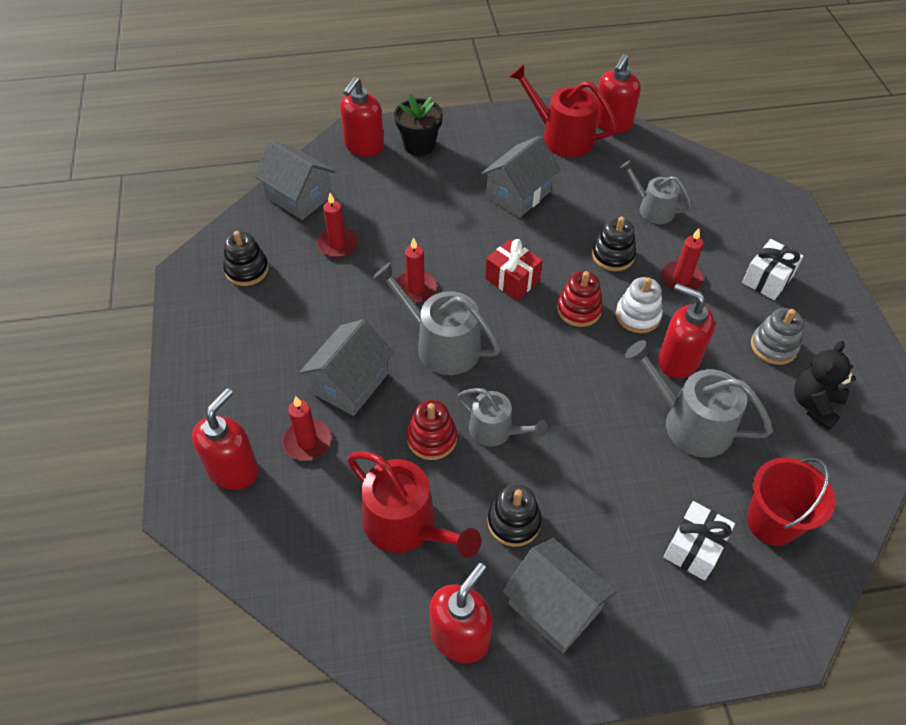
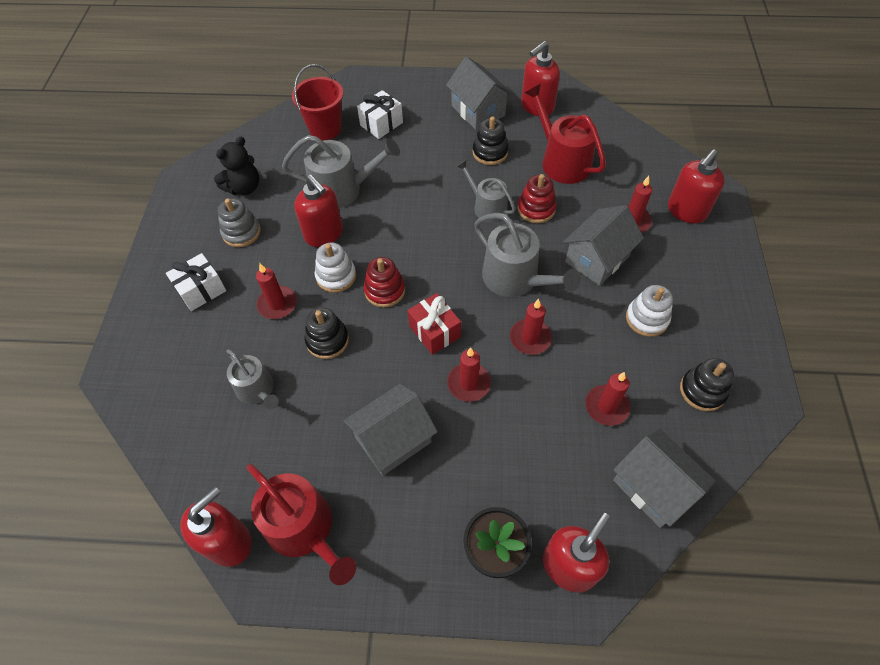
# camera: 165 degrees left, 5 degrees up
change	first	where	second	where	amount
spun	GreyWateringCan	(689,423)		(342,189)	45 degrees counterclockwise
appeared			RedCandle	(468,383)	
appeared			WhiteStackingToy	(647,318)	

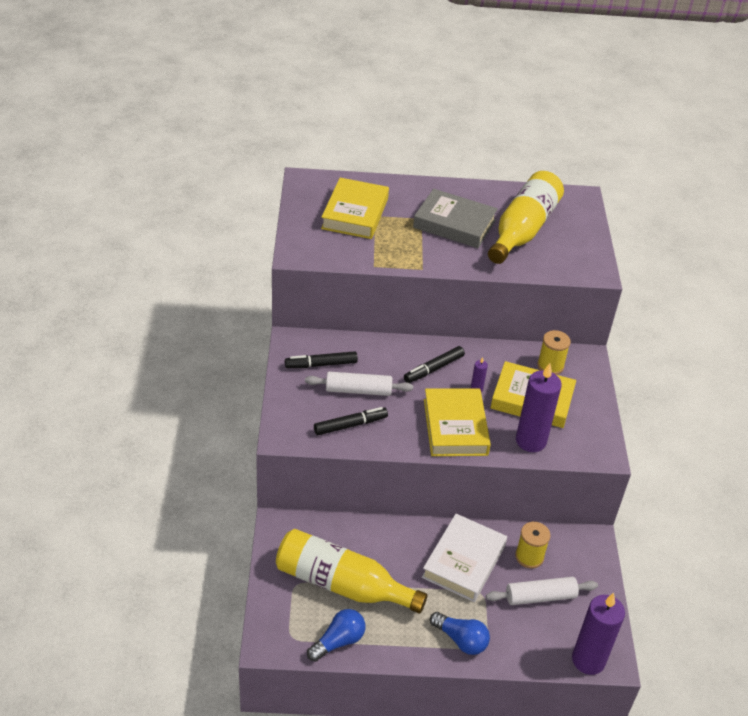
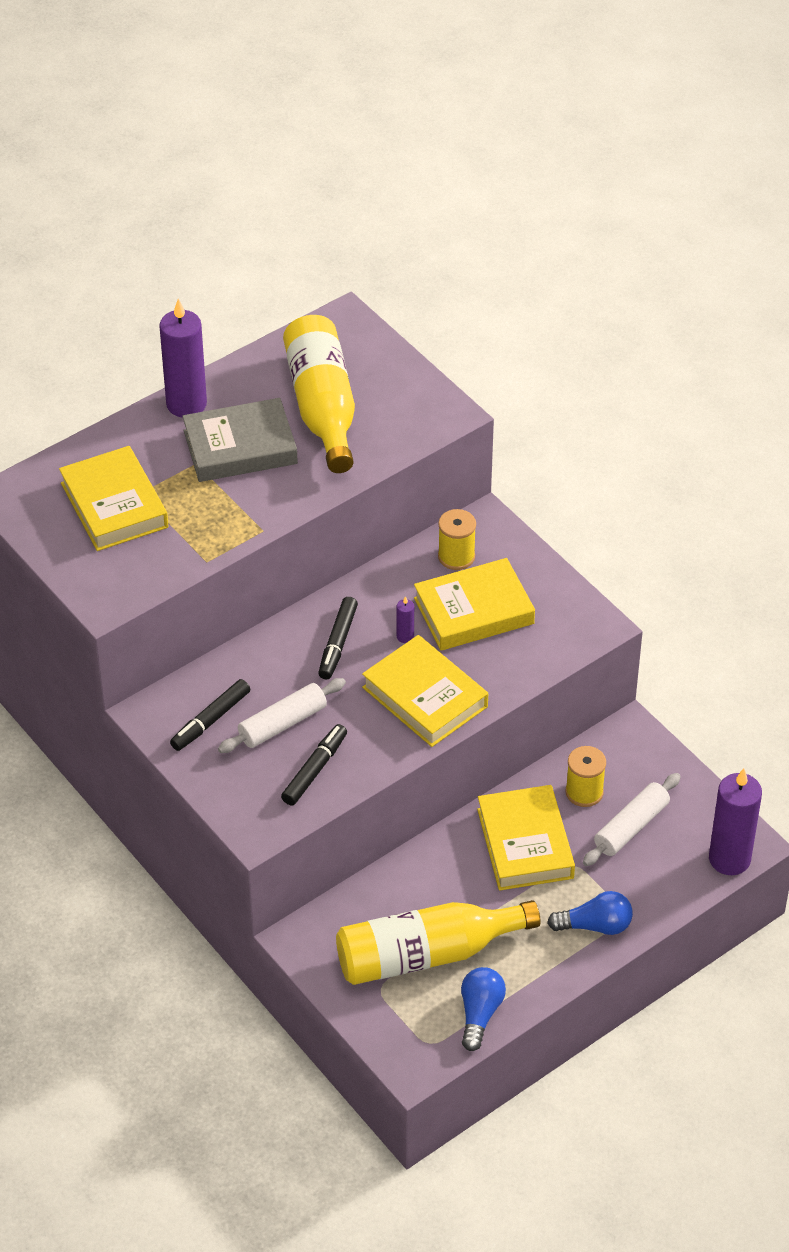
# camera: 35 degrees left, 5 degrees up
change	first	where	second	where	amount
relocated	PurpleCandle	(530,441)		(186,404)	
colour	WhiteBook	(464,561)	YellowBook	(525,843)	

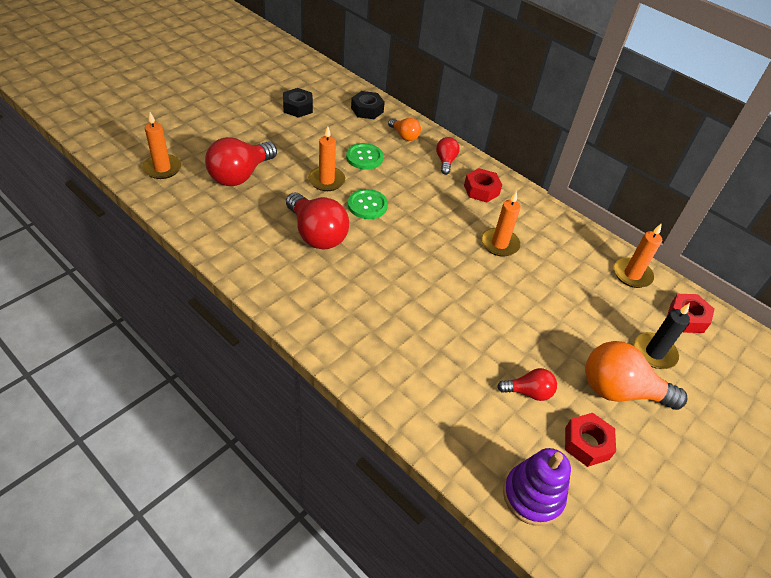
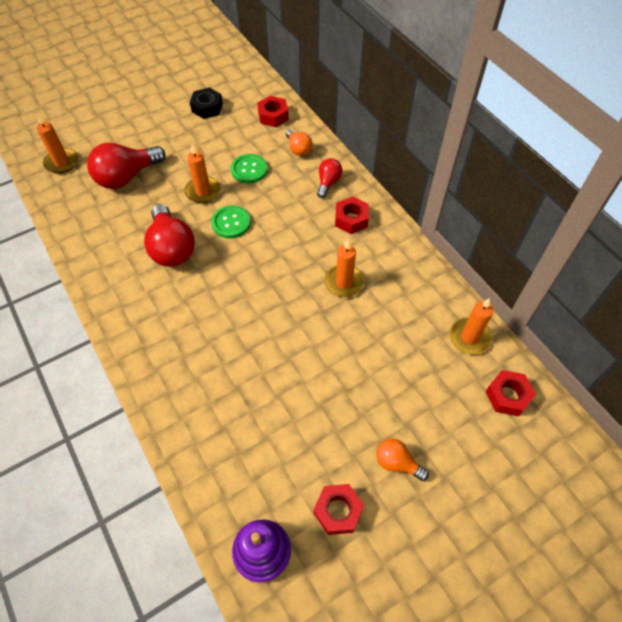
# camera: 20 degrees right, 10 degrees up
change	first	where	second	where	amount
colour	BlackNut	(367,110)	RedNut	(273,116)	
size	OrangeLightBulb	(620,390)		(397,463)	x0.54
missing	RedLightBulb	(528,392)			
missing	BlackCandle	(654,352)			

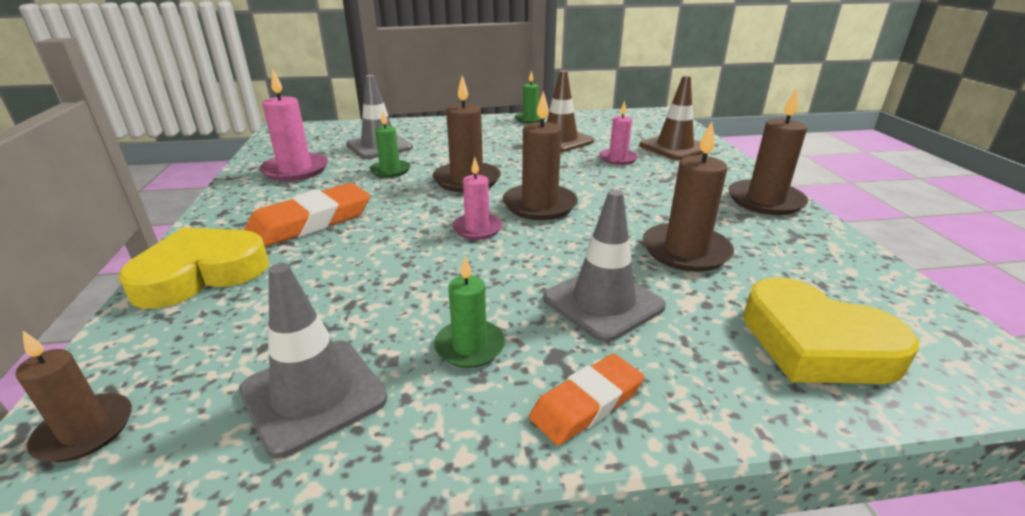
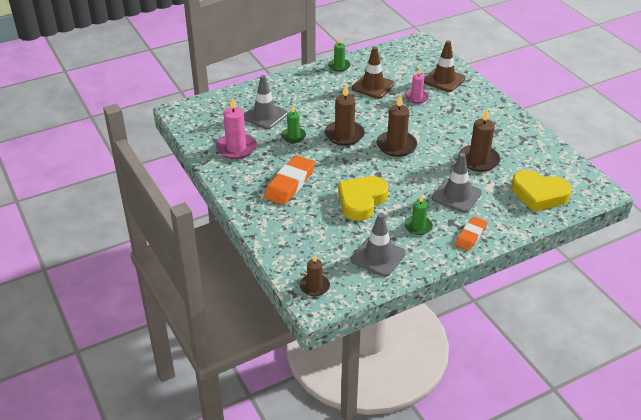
# camera: 20 degrees left, 10 degrees up
change	first	where	second	where	amount
relocated	YellowHeart	(201,274)		(361,201)	
missing	PinkCandle	(477,229)			
missing	BrownCandle	(765,201)			

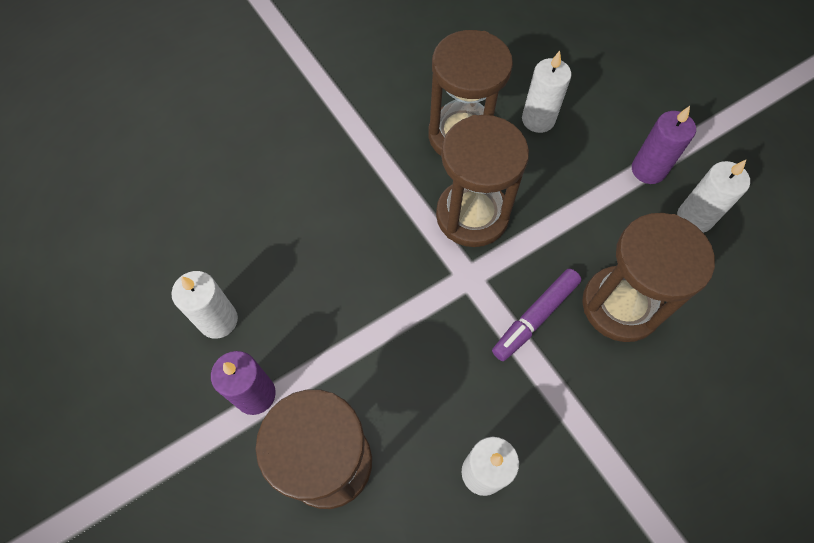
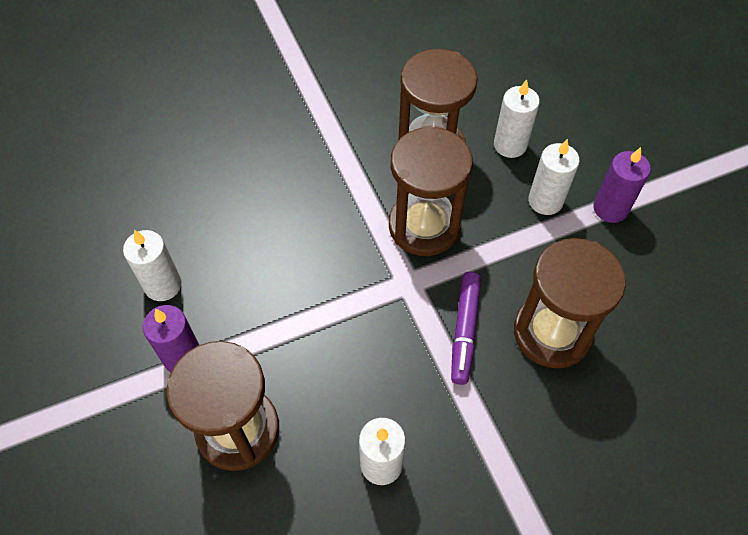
# camera: 10 degrees right, 5 degrees down
change	first	where	second	where	amount
spun	PurpleMarker	(535,317)		(465,330)	45 degrees counterclockwise
relocated	WhiteCandle	(694,218)		(545,201)	

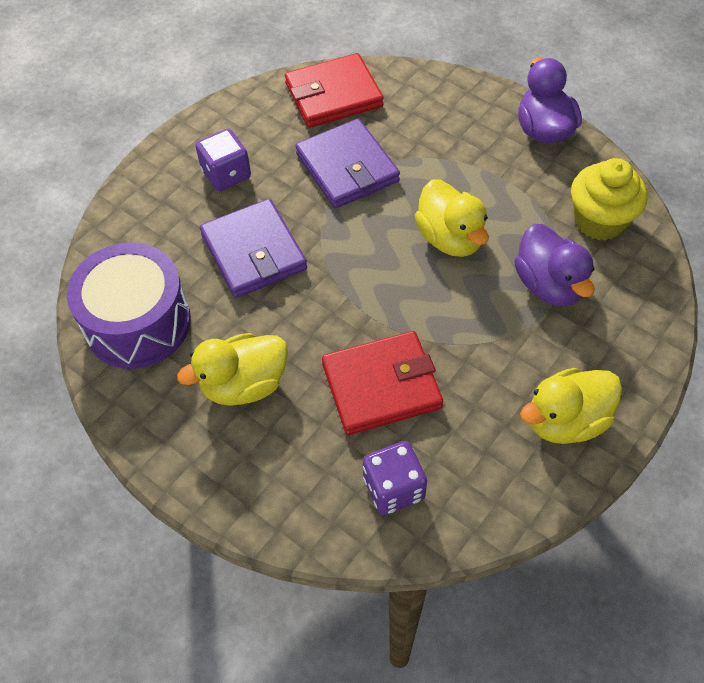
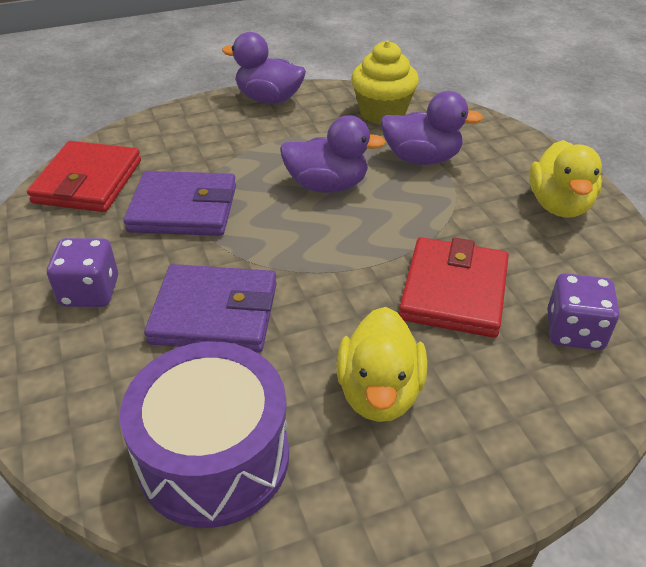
# camera: 60 degrees left, 15 degrees down
change	first	where	second	where	amount
colour	YellowDuck	(450,238)	PurpleDuck	(327,185)	

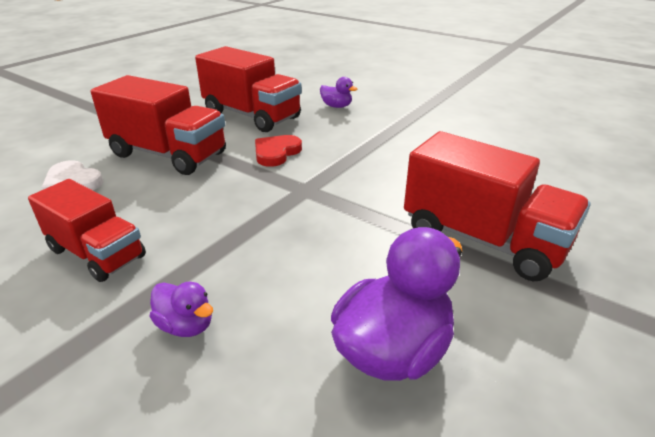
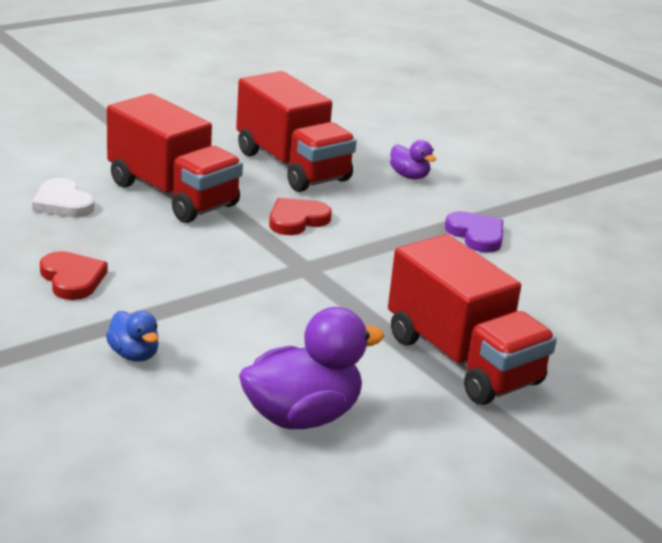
# camera: 15 degrees right, 5 degrees down
change	first	where	second	where	amount
exchanged	RedTruck	(97,253)	RedHeart	(72,279)	
colour	PurpleDuck	(186,325)	BlueDuck	(134,354)	
appeared			PurpleHeart	(476,235)	

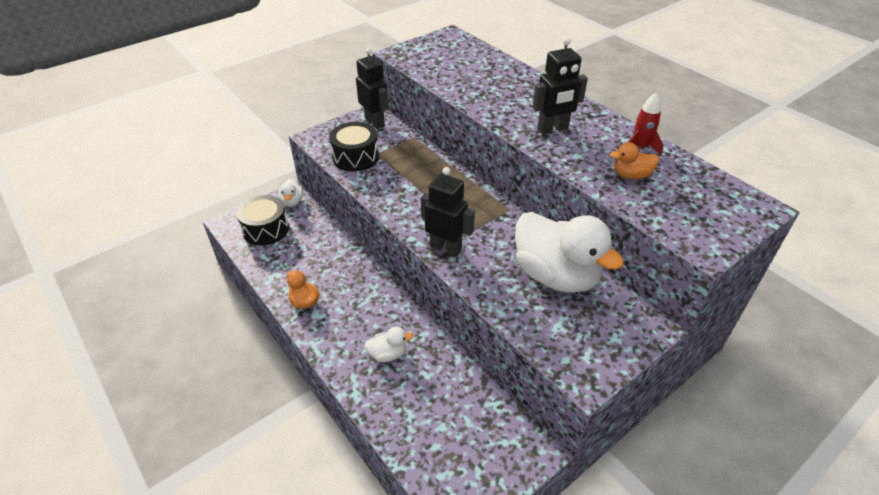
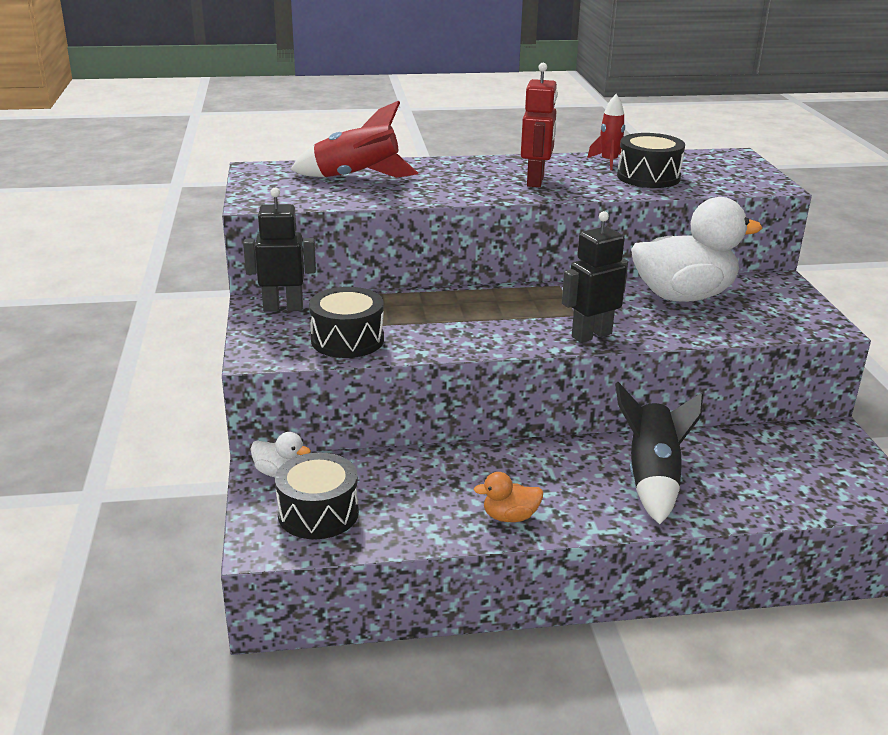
# camera: 60 degrees left, 15 degrees down
change	first	where	second	where	amount
appeared			RedRocket	(356,177)	
colour	BlackRobot	(553,129)	RedRobot	(536,181)	
exchanged	WhiteDuck	(388,354)	BlackRocket	(652,479)	
exchanged	OrangeDuck	(631,175)	BlackDrum	(648,177)	

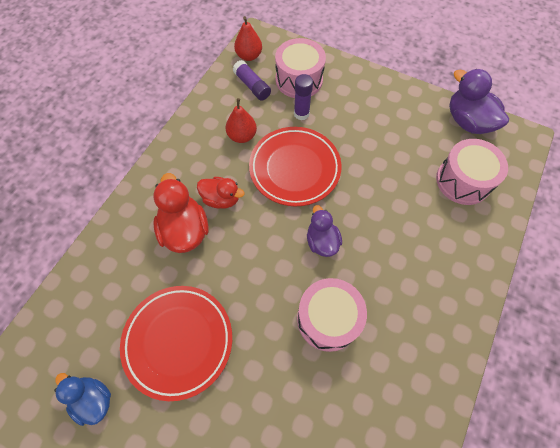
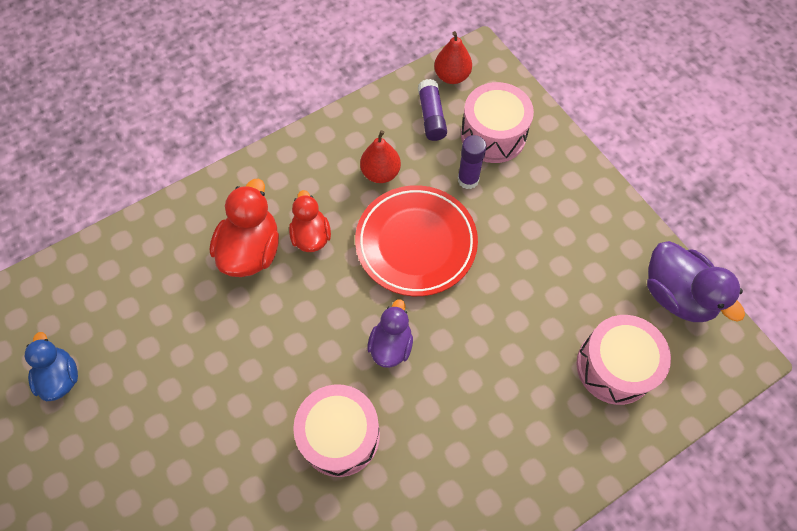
# camera: 30 degrees right, 0 degrees up
change	first	where	second	where	amount
spun	RedDuck	(221,199)		(311,236)	150 degrees counterclockwise
spun	PurpleDuck	(467,121)		(676,295)	150 degrees clockwise
missing	RedPlate	(178,341)			

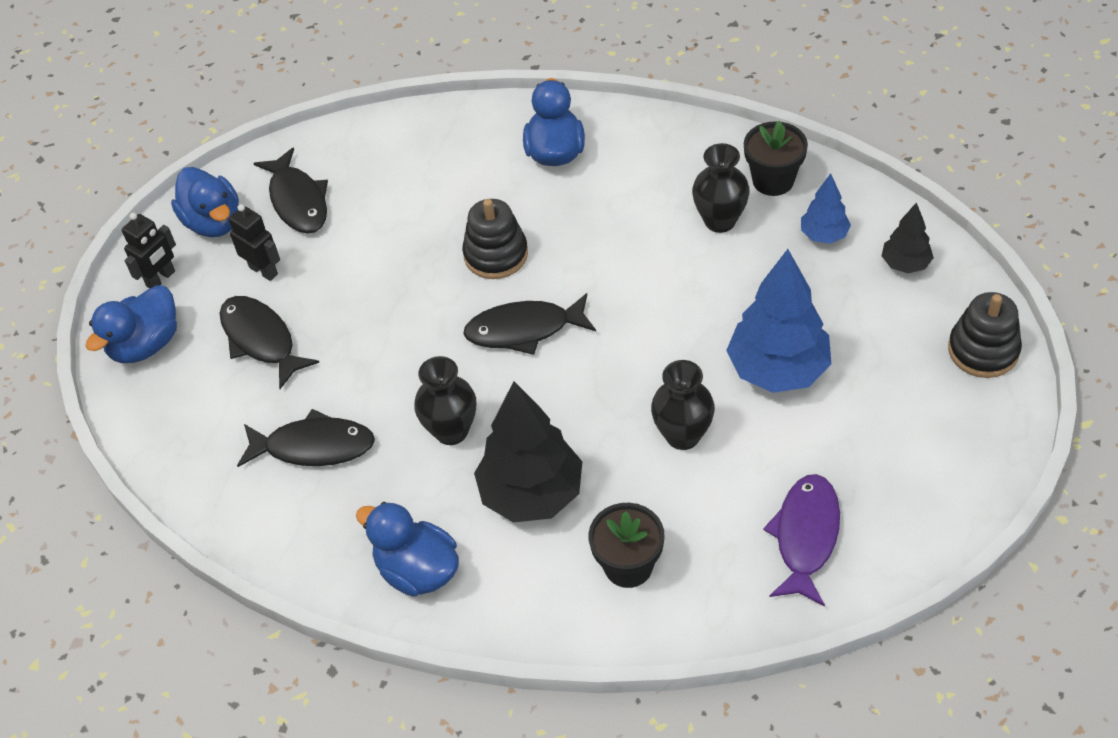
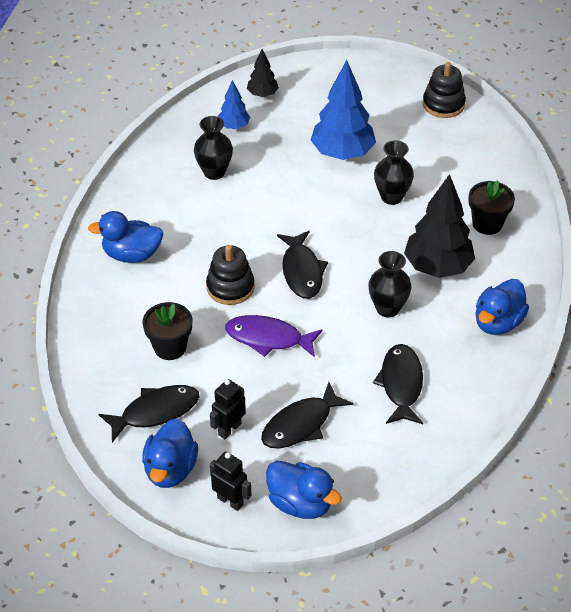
# camera: 95 degrees left, 5 degrees down
change	first	where	second	where	amount
relocated	BlackFlowerPot	(773,180)		(170,347)	
spun	BlueDuck	(214,222)		(170,469)	135 degrees clockwise
relocated	PurpleFish	(805,536)		(268,338)	
relocated	BlackStackingToy	(983,350)		(443,104)	

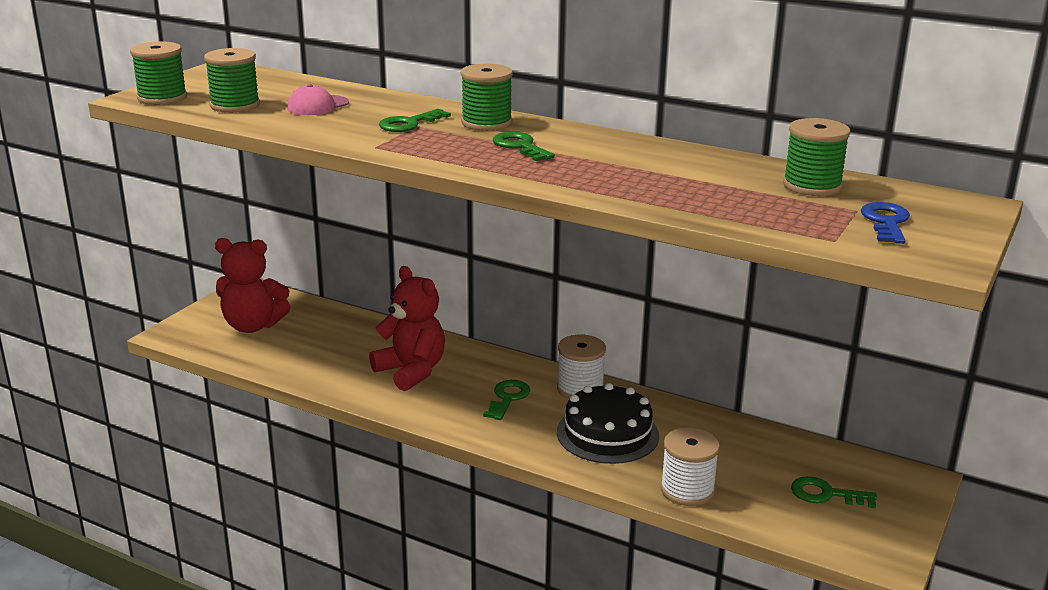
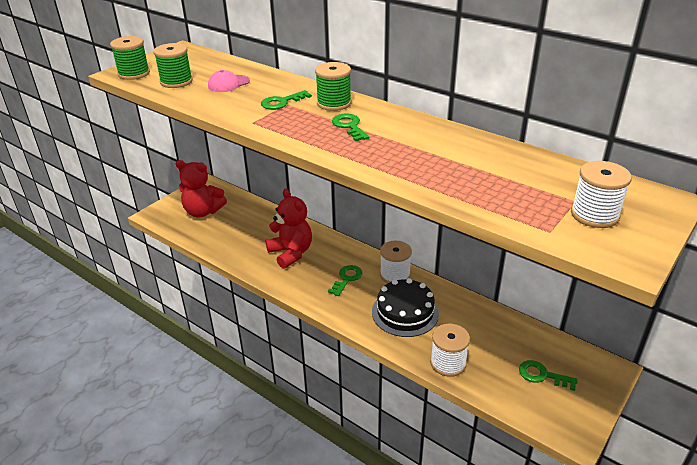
# camera: 10 degrees right, 10 degrees up
change	first	where	second	where	amount
exchanged	BlueKey	(886,222)	WhiteSpool	(594,215)	
missing	GreenSpool	(812,186)			

